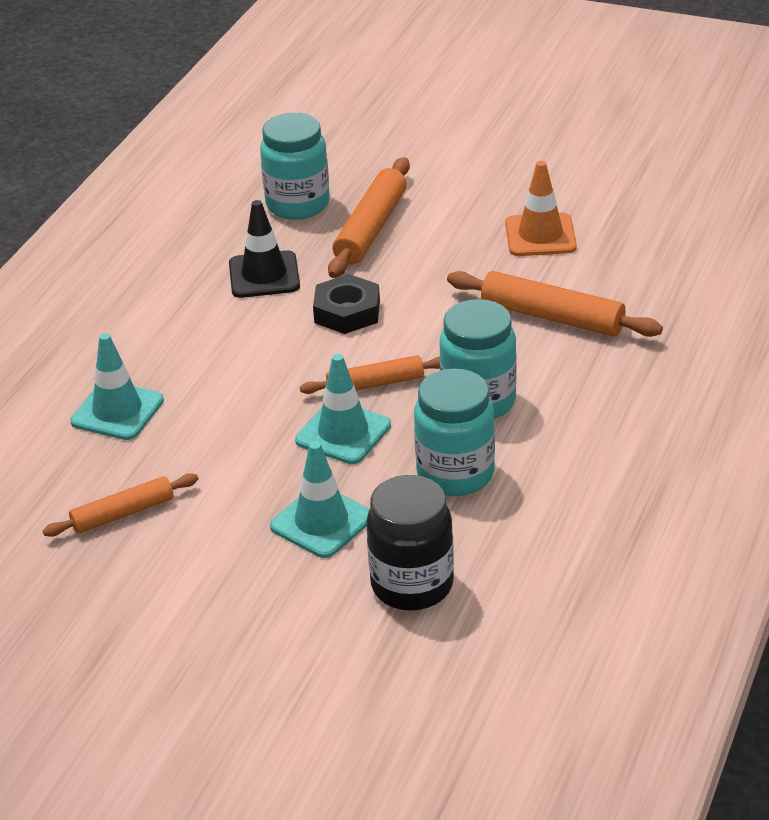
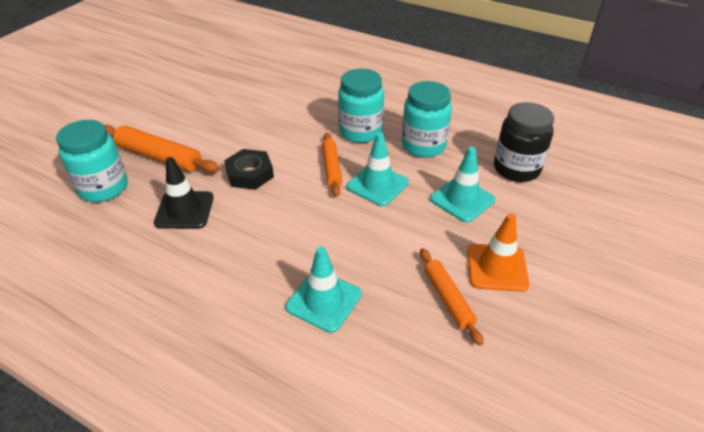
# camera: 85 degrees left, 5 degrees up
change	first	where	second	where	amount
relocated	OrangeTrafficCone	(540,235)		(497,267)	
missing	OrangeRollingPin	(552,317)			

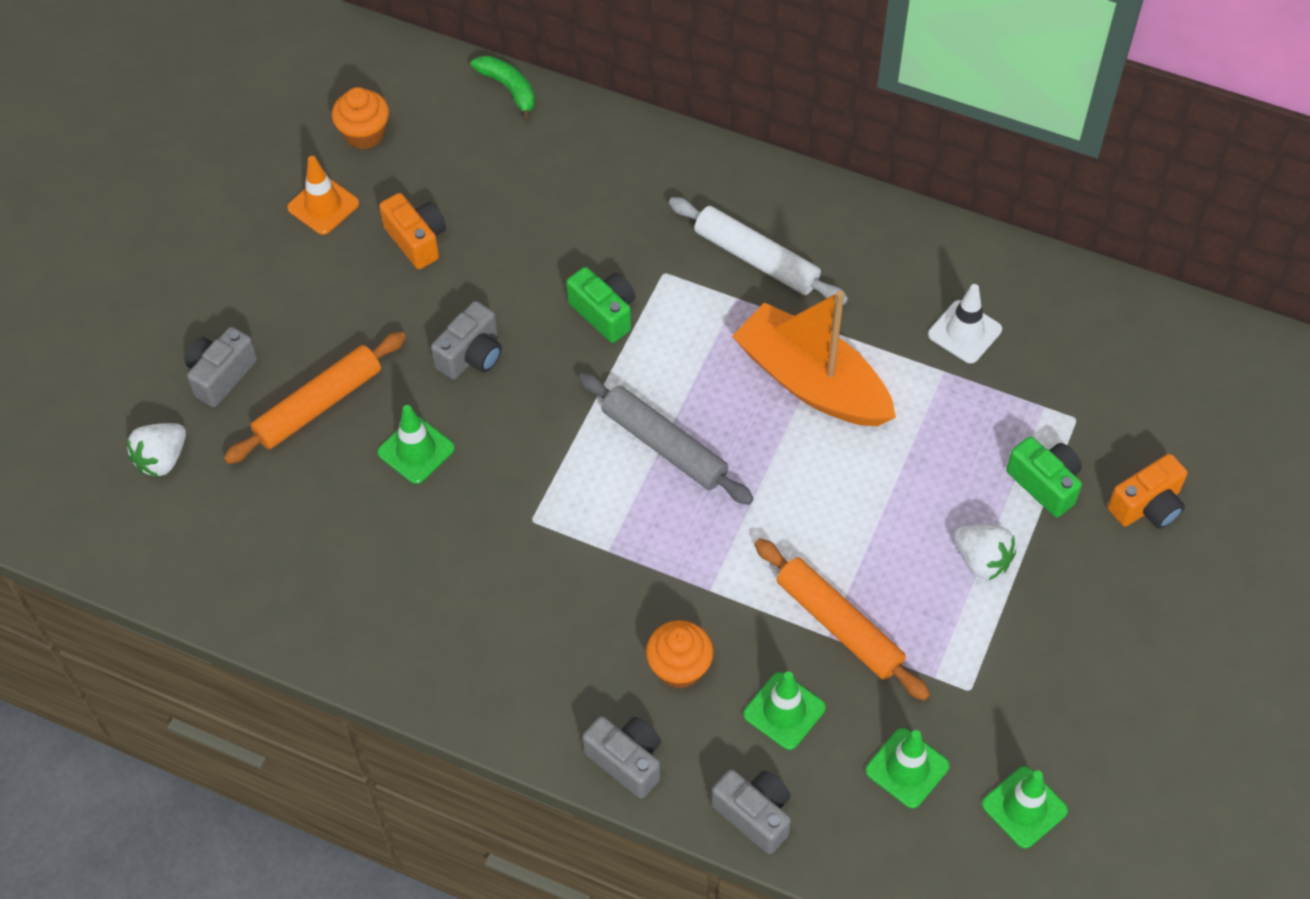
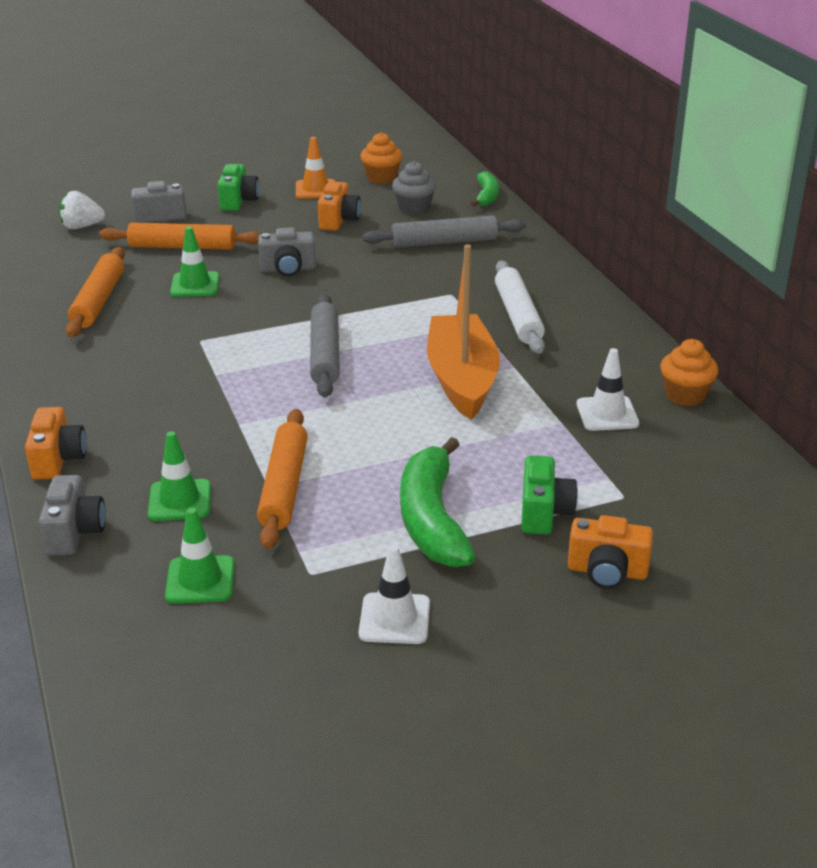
# camera: 45 degrees right, 25 degrees down
change	first	where	second	where	amount
colour	GreyCamera	(627,761)	OrangeCamera	(58,459)	
appeared			OrangeRollingPin	(98,301)	
relocated	GreenCamera	(604,313)		(238,201)	
appeared			WhiteTrafficCone	(394,619)	
appeared			GreyRollingPin	(444,242)	
appeared			GreyCupcake	(414,208)	
exchanged	WhiteStrawberry	(981,560)	GreenBanana	(432,519)	
relocated	OrangeCupcake	(679,667)		(685,395)	
missing	GreenTrafficCone	(1024,807)			

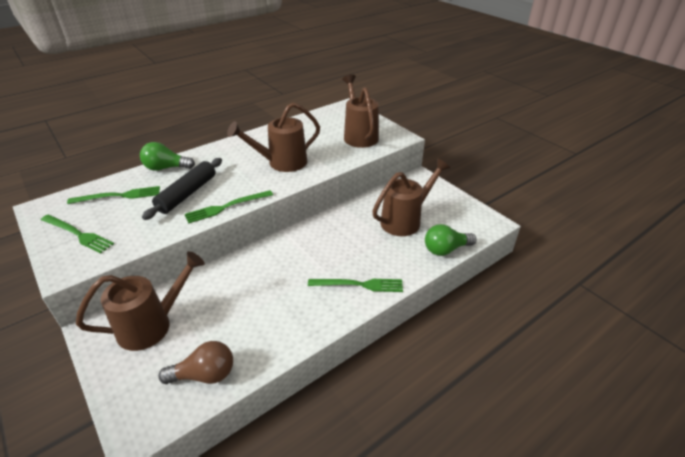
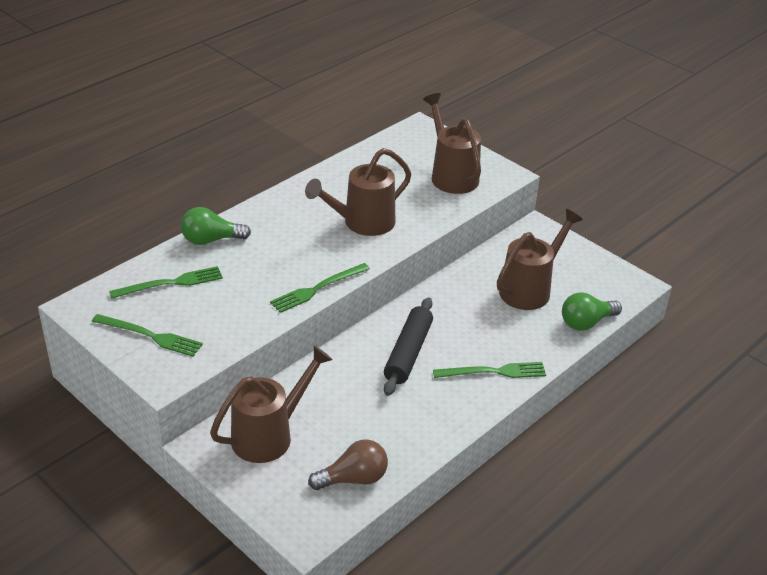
# camera: 10 degrees left, 0 degrees up
change	first	where	second	where	amount
relocated	BlackRollingPin	(187,194)		(408,353)	

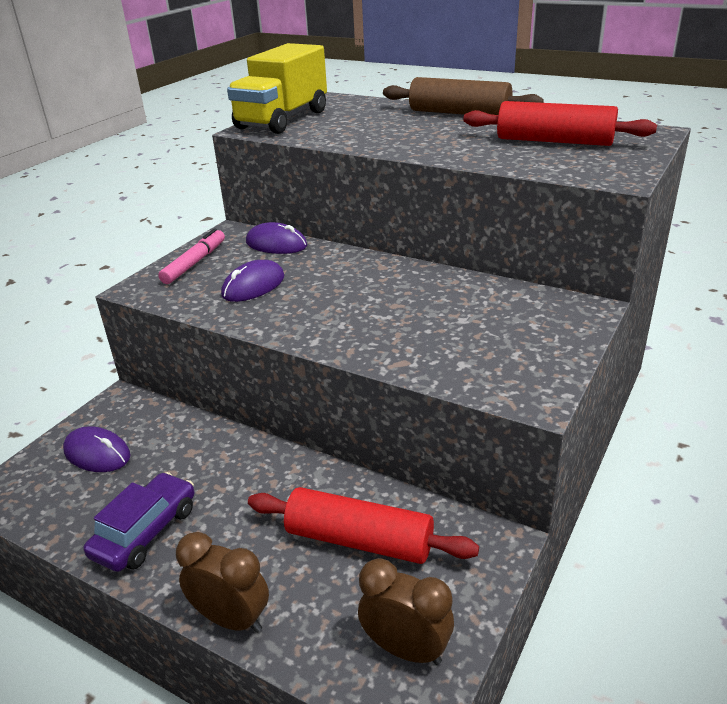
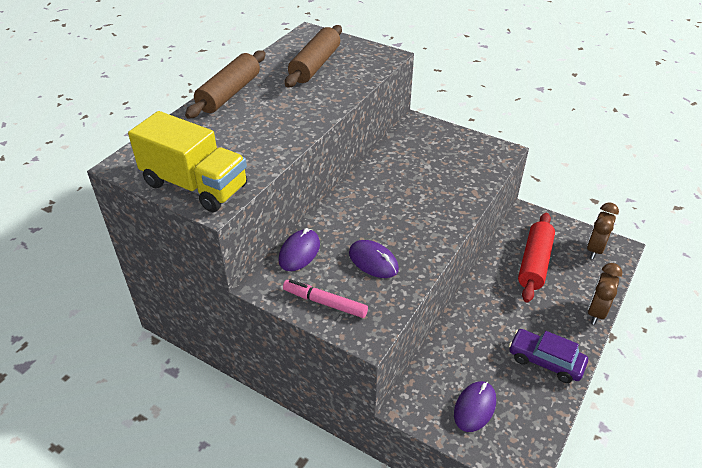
# camera: 90 degrees left, 10 degrees up
change	first	where	second	where	amount
colour	RedRollingPin	(554,141)	BrownRollingPin	(315,65)	

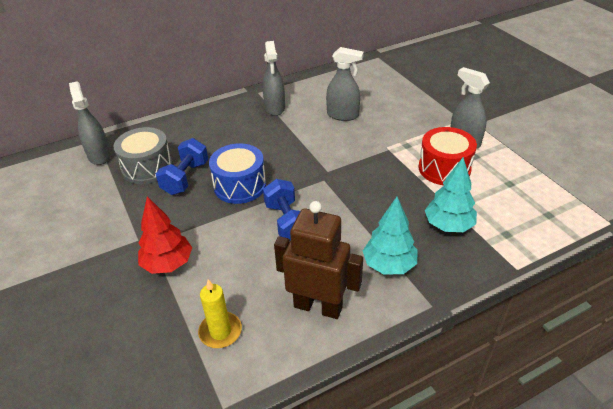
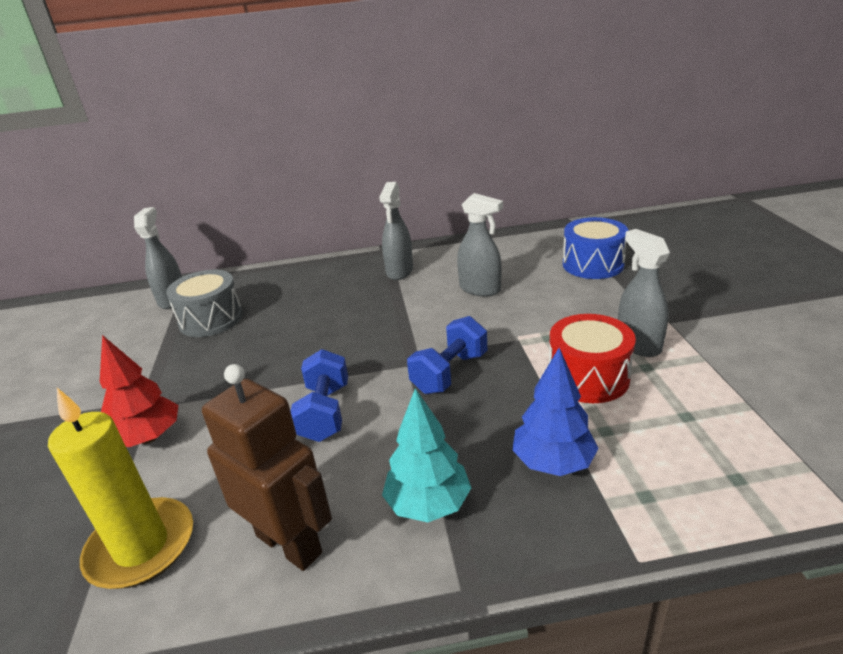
# camera: 20 degrees right, 10 degrees down
change	first	where	second	where	amount
size	YellowCandle	(220,331)		(141,546)	x1.66
relocated	BlueDumbbell	(185,178)		(449,373)	
colour	TurquoiseTree	(448,225)	BlueTree	(553,462)	
relocated	BlueDrum	(240,186)		(593,264)	

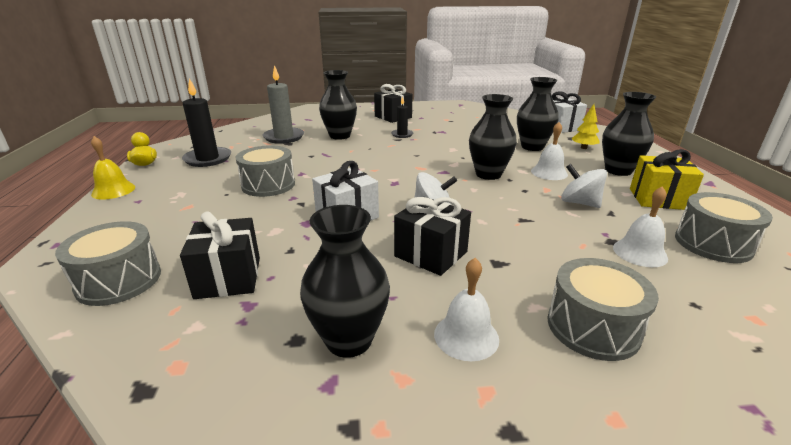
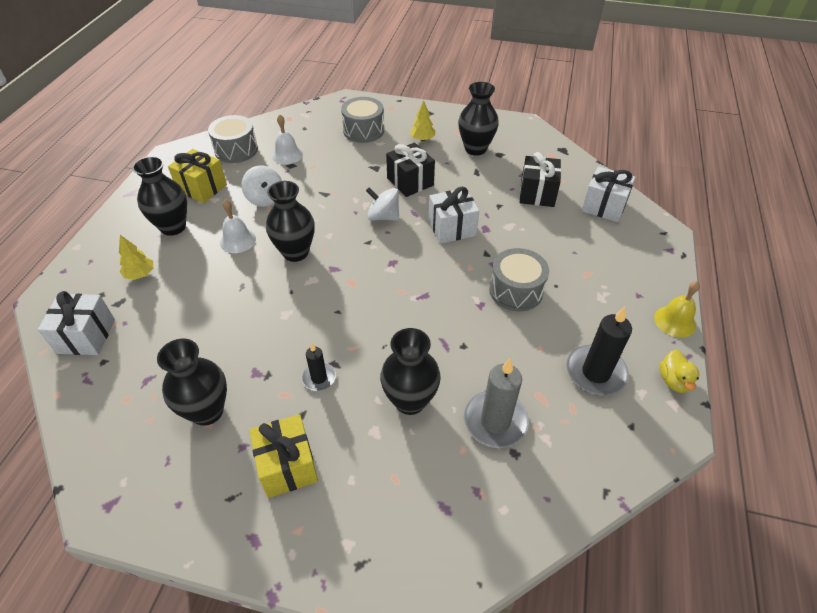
# camera: 160 degrees left, 20 degrees up
change	first	where	second	where	amount
relocated	BlackVase	(532,147)		(207,411)	
colour	BlackGift	(393,117)	YellowGift	(287,466)	
exchanged	WhiteBell	(466,336)	YellowTree	(422,139)	
exchanged	GreyDrum	(119,280)	WhiteGift	(604,206)	

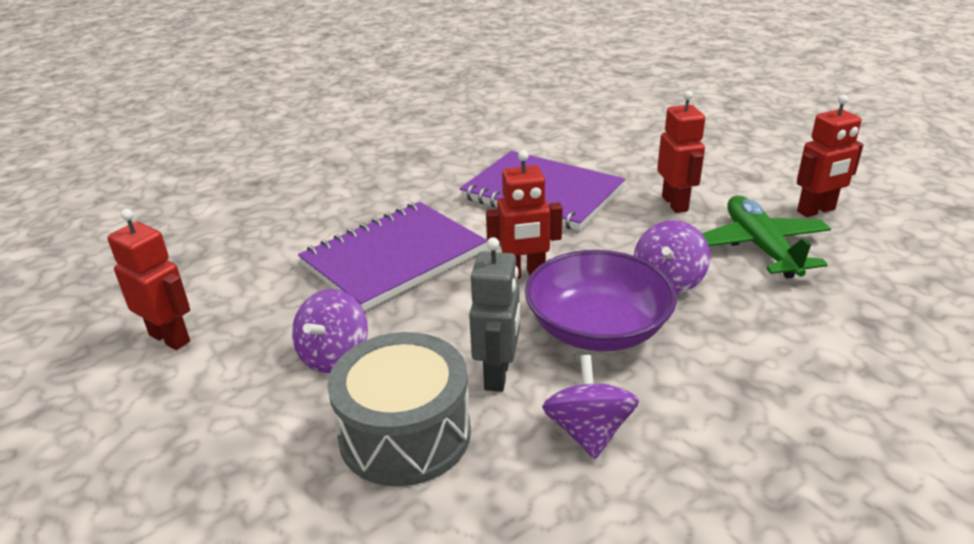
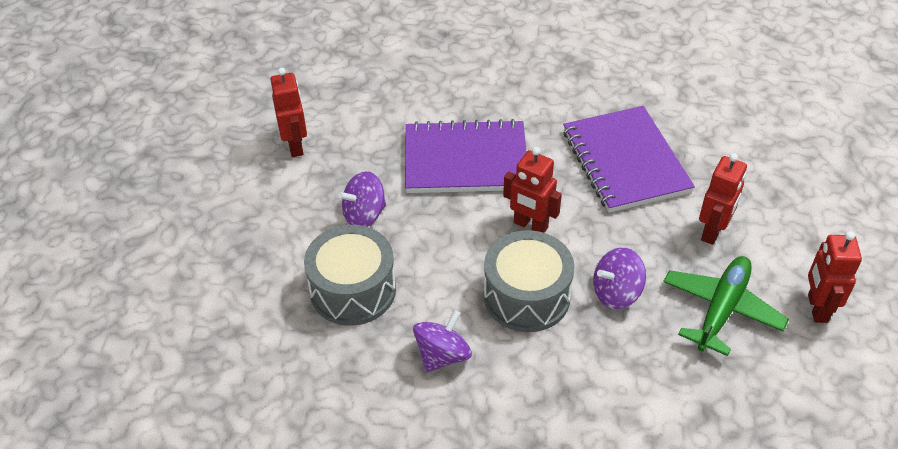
# camera: 40 degrees right, 15 degrees up
change	first	where	second	where	amount
exchanged	PurpleBowl	(597,328)	GreyDrum	(526,296)	
spun	RedRobot	(816,211)		(817,308)	75 degrees clockwise
missing	GreyRobot	(498,375)			

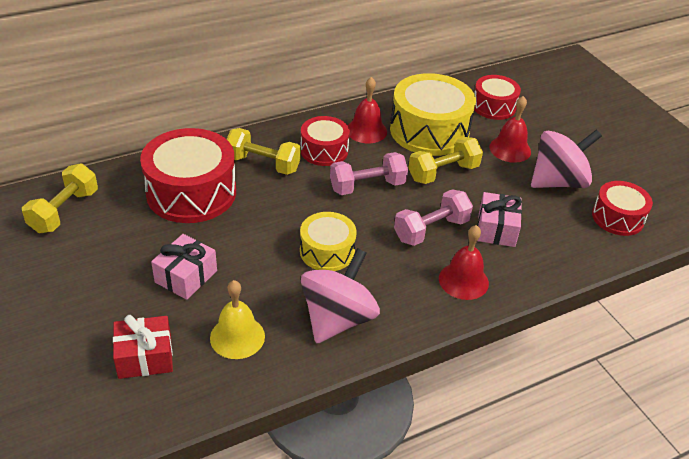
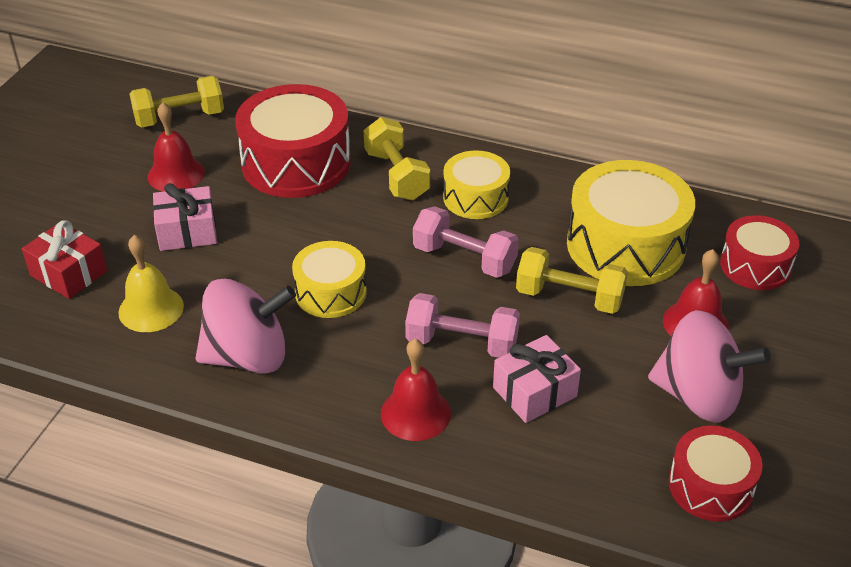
# camera: 50 degrees right, 0 degrees up
change	first	where	second	where	amount
relocated	RedBell	(366,130)		(176,174)	
colour	RedDrum	(324,150)	YellowDrum	(475,198)	

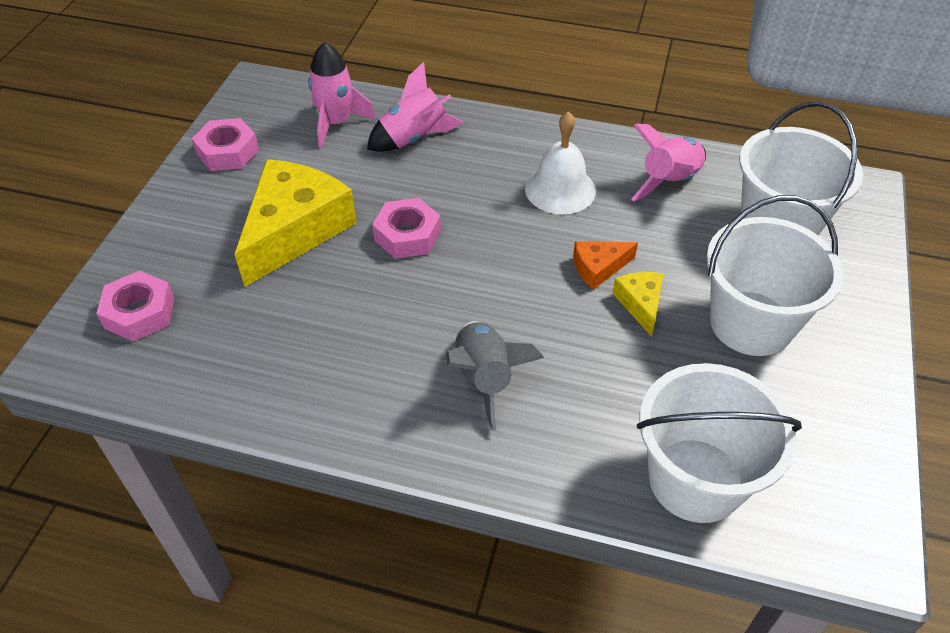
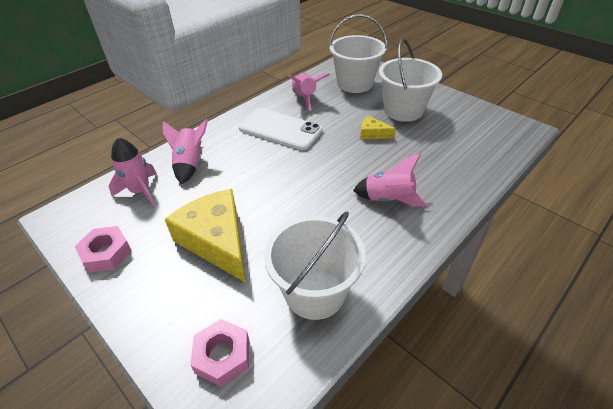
# camera: 60 degrees left, 5 degrees down
change	first	where	second	where	amount
exchanged	WhiteBell	(560,189)	WhitePhone	(280,129)	
relocated	WhiteBucket	(695,480)		(315,292)	
colour	GreyRocket	(484,379)	PinkRocket	(388,199)	
missing	PinkNut	(407,235)			
missing	OrangeCheese	(598,268)			

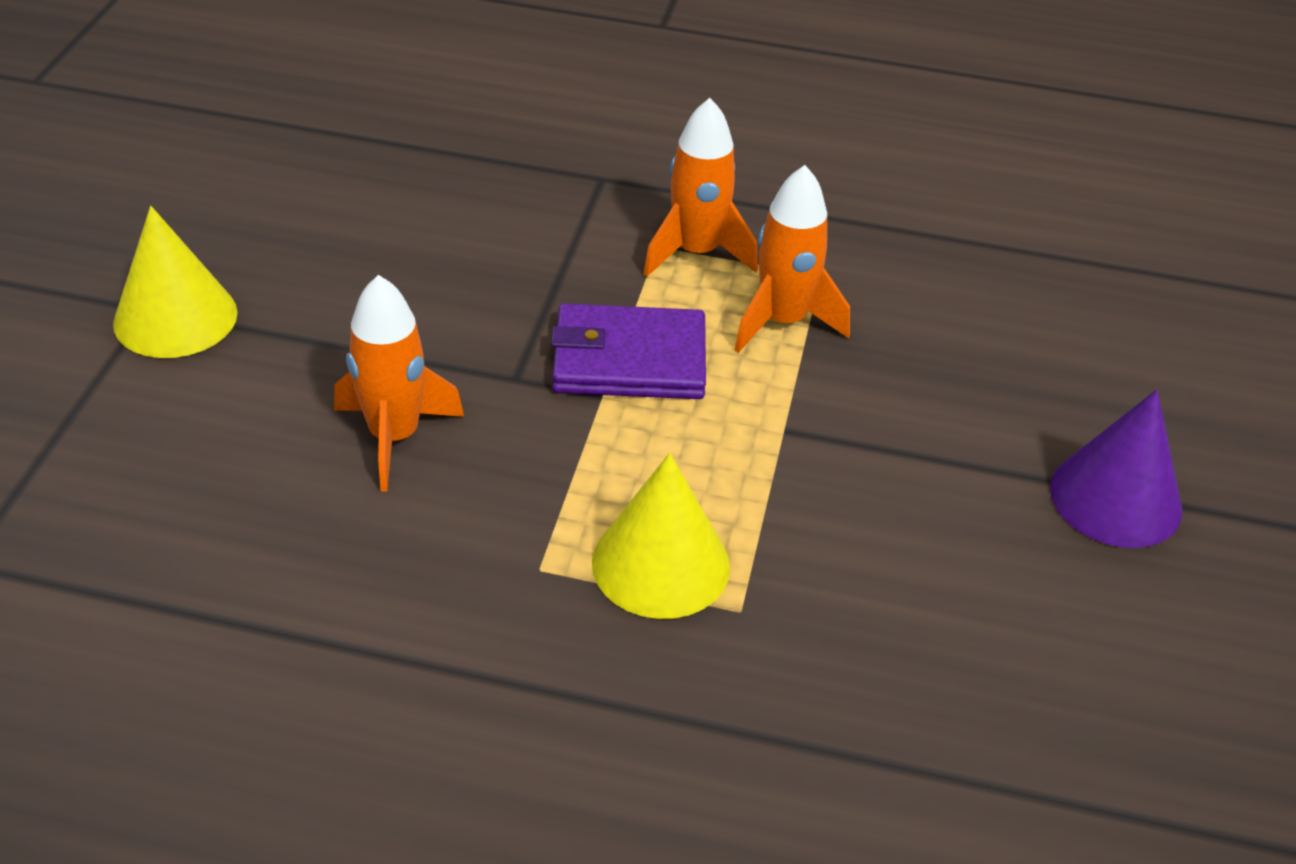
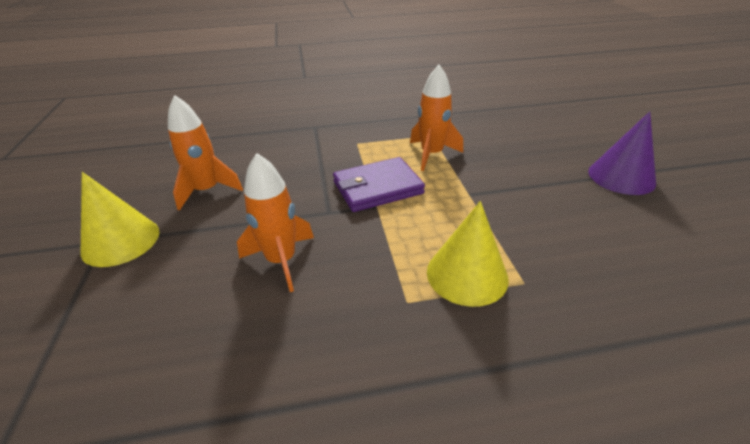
# camera: 20 degrees left, 5 degrees down
change	first	where	second	where	amount
relocated	OrangeRocket	(696,253)		(207,191)	

